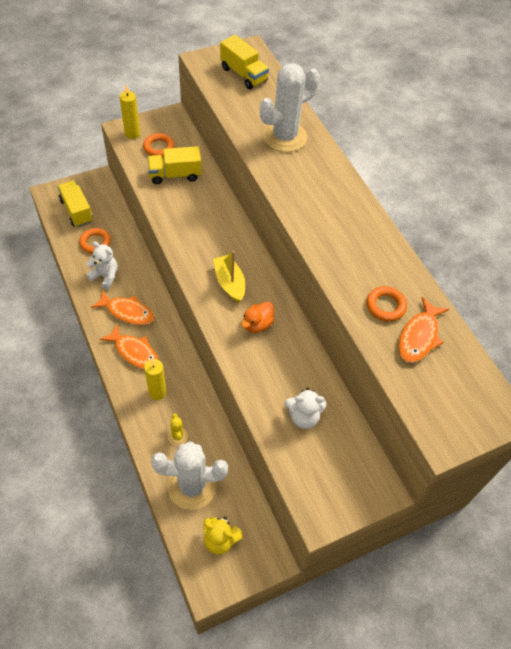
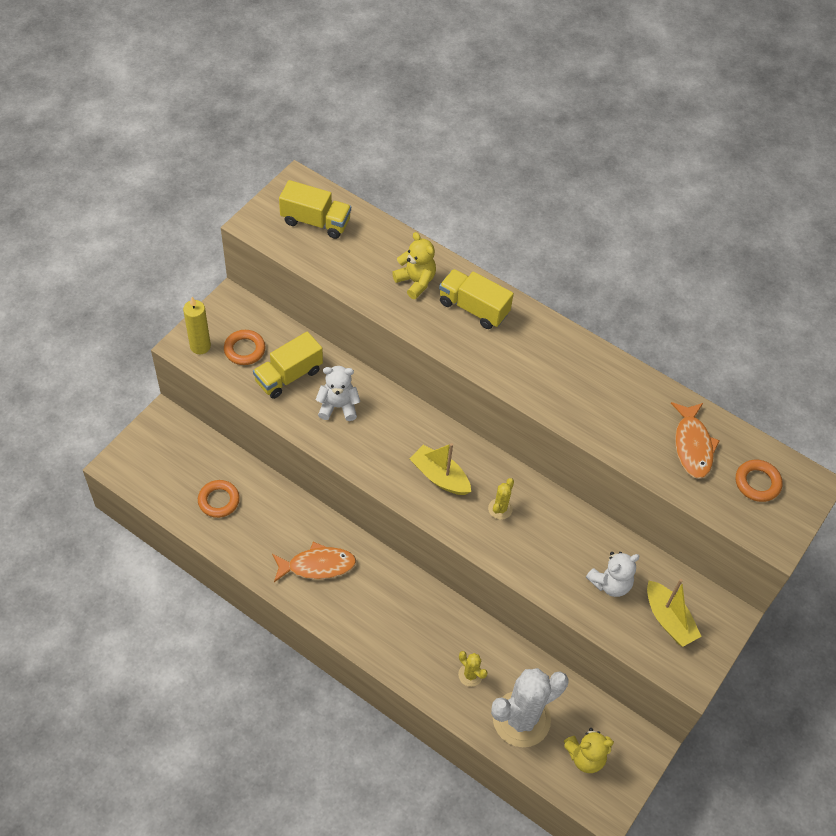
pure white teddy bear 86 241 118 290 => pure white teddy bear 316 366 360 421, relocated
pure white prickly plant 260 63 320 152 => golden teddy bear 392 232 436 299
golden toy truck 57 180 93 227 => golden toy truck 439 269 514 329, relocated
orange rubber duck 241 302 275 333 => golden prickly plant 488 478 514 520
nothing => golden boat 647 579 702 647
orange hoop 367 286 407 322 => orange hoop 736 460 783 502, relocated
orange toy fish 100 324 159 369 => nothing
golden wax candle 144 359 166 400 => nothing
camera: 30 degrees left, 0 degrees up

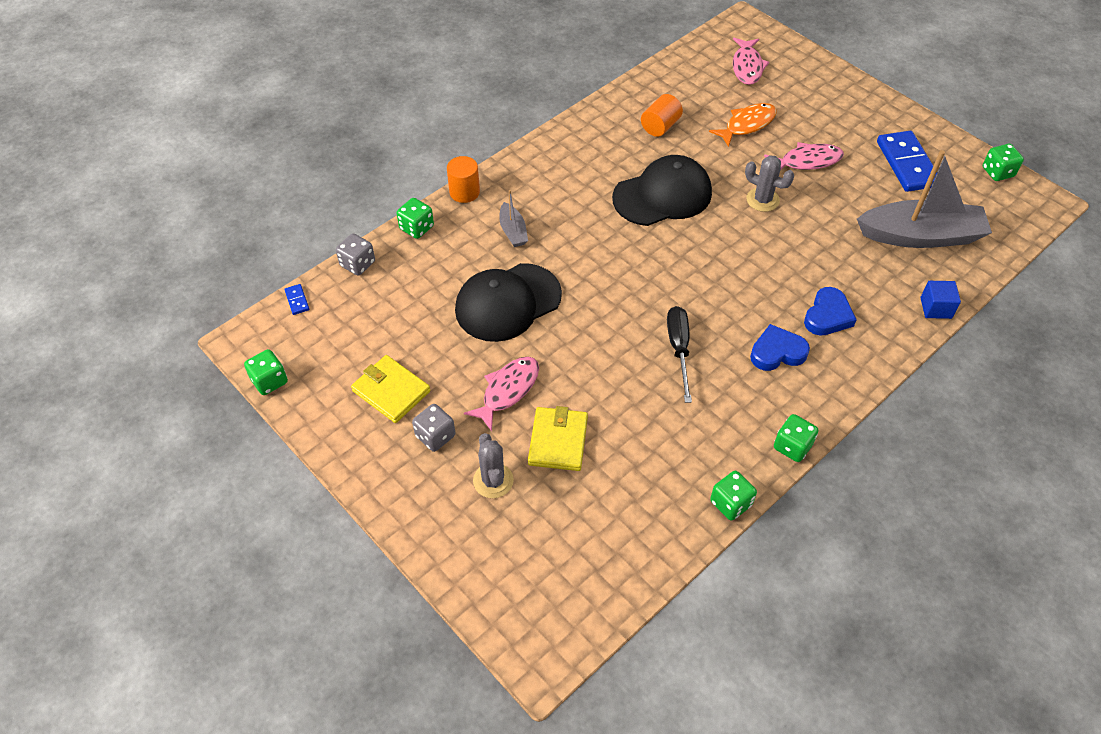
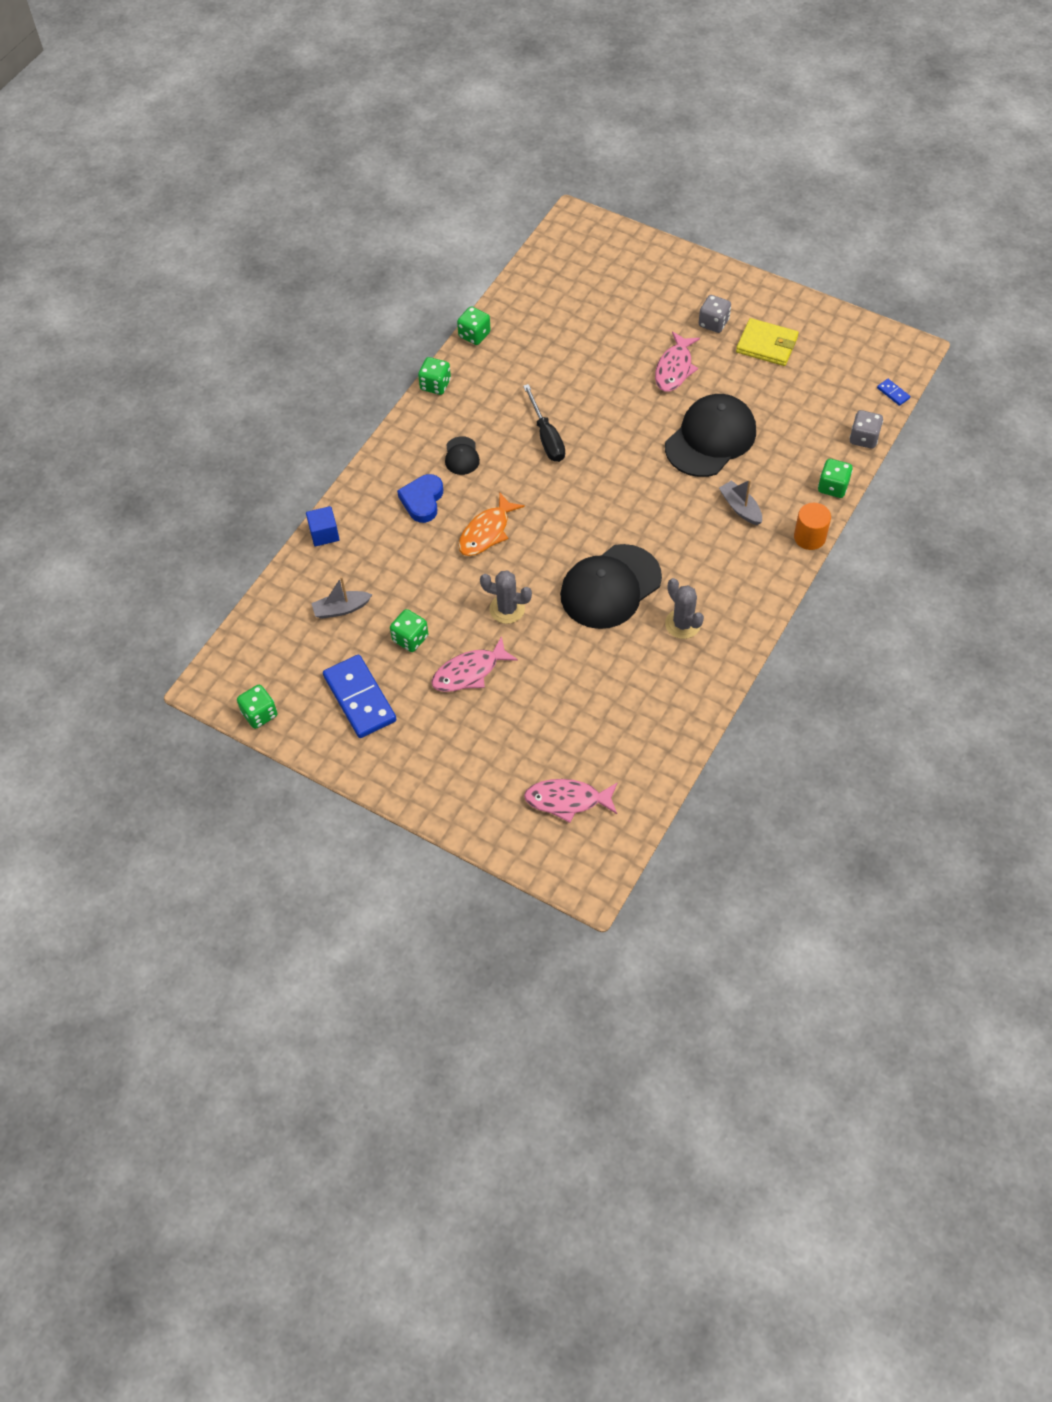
gray boat 857 150 992 248 => gray boat 311 577 372 619, x0.45
leaf-green die 244 349 288 395 => leaf-green die 390 609 428 652, relocated
cobalt love heart 750 324 810 371 => black peaked cap 445 436 480 475
orange toy fish 709 103 777 147 => orange toy fish 458 493 525 556, relocated
pink toy fish 733 38 769 85 => pink toy fish 524 779 617 823, 75 degrees counterclockwise
gray prickly plant 473 433 514 498 => gray prickly plant 665 578 704 639, relocated
golden billfold 528 406 588 471 => nothing
orange cylinder shape 641 94 683 137 => nothing
camera: 165 degrees right, 5 degrees up

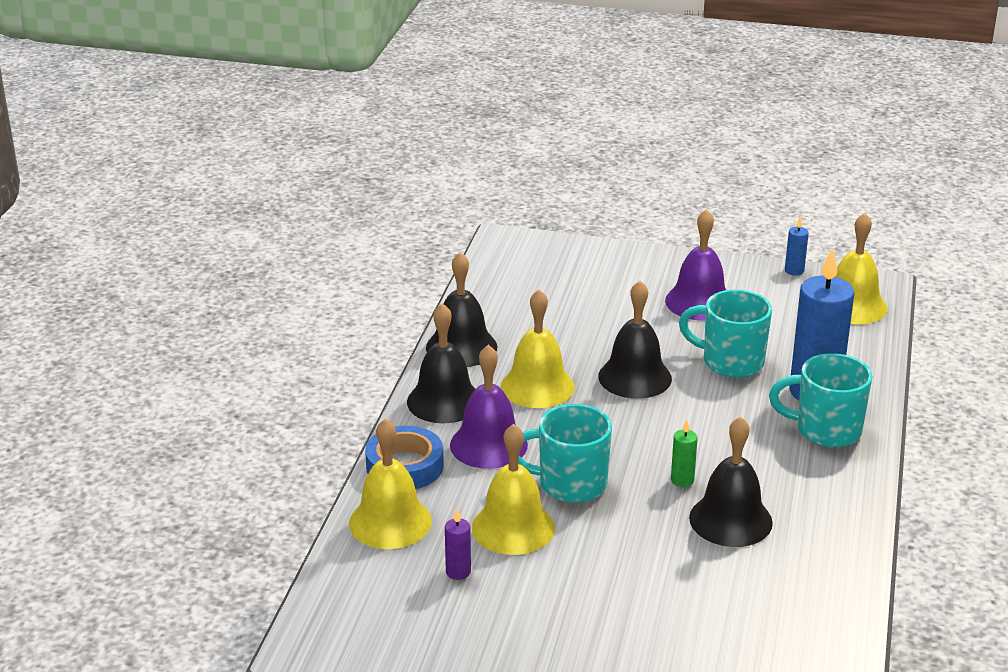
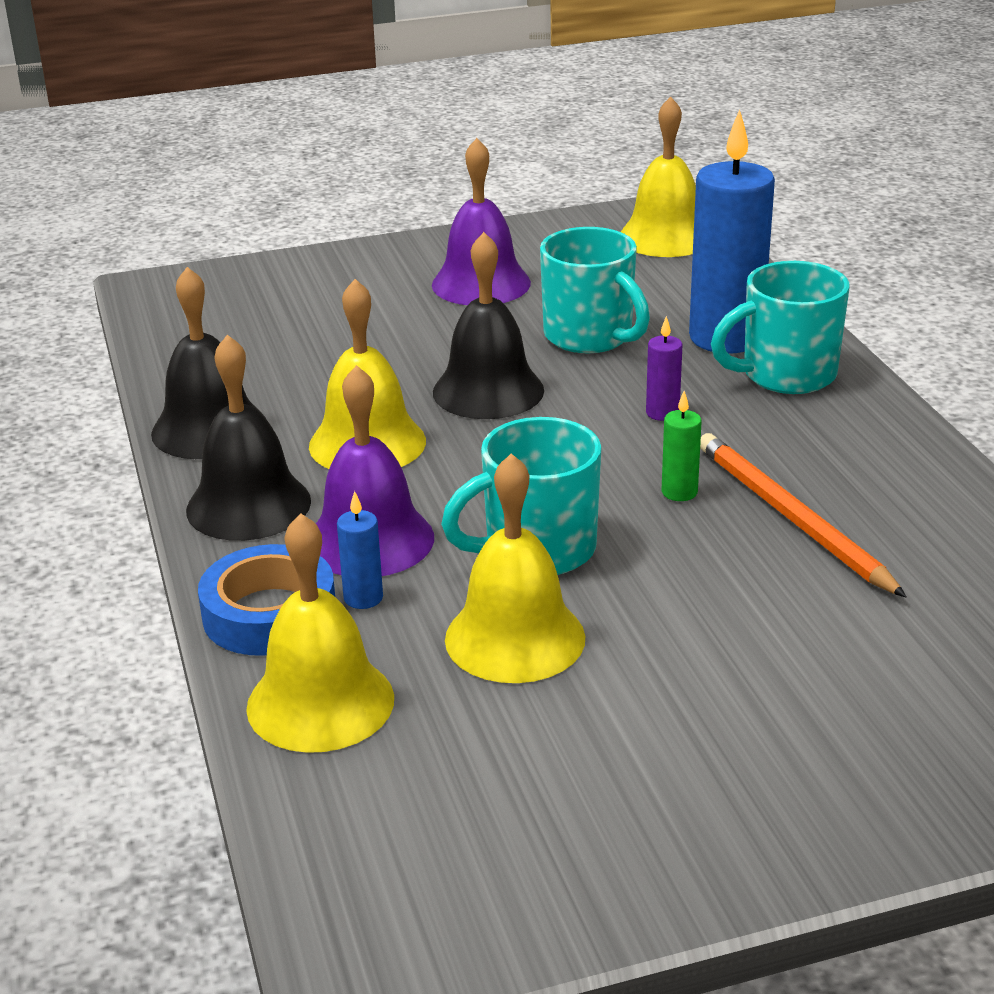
cobalt wax candle 785 216 809 276 => cobalt wax candle 337 491 383 609, relocated
aqua mug 679 290 772 378 => aqua mug 540 227 650 353, 120 degrees counterclockwise
violet wax candle 445 509 471 580 => violet wax candle 646 316 682 421, relocated
black school bell 689 416 773 547 => orange pencil 700 433 906 597
camera: 30 degrees left, 0 degrees up

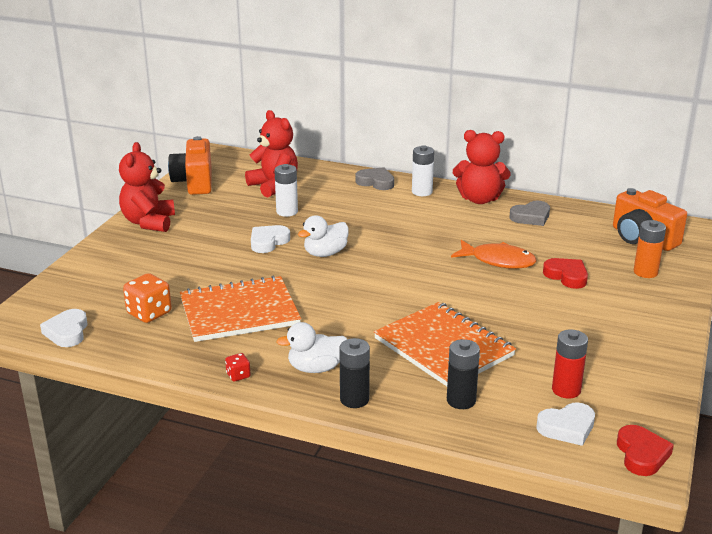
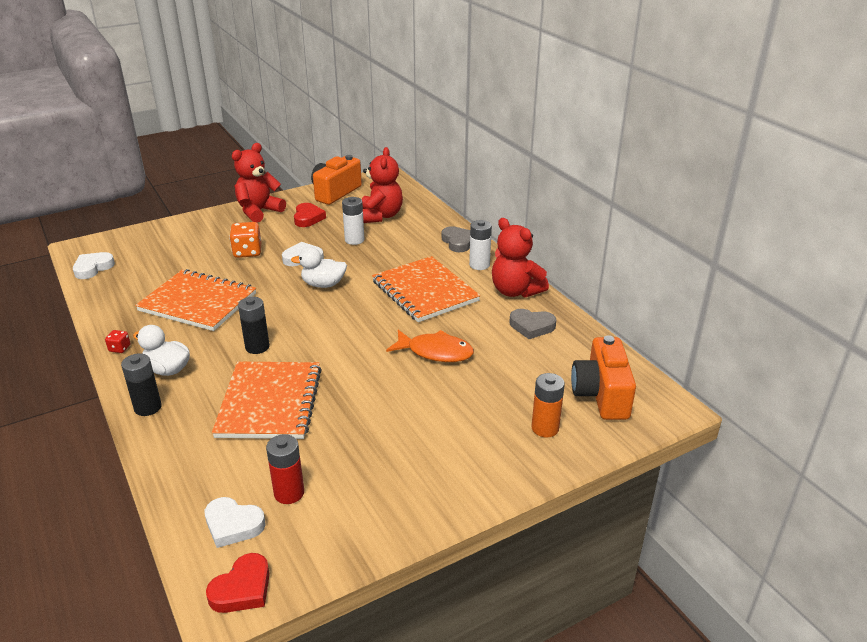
orange die 123 273 172 323 => orange die 229 222 261 258, relocated
black battery 447 339 480 409 => black battery 238 297 270 354, relocated
red love heart 543 258 588 289 => red love heart 294 203 326 227, relocated
nothing => orange exercise book 372 256 480 322
orange toy fish 451 240 536 269 => orange toy fish 386 330 474 362, 45 degrees counterclockwise
camera: 40 degrees right, 5 degrees up

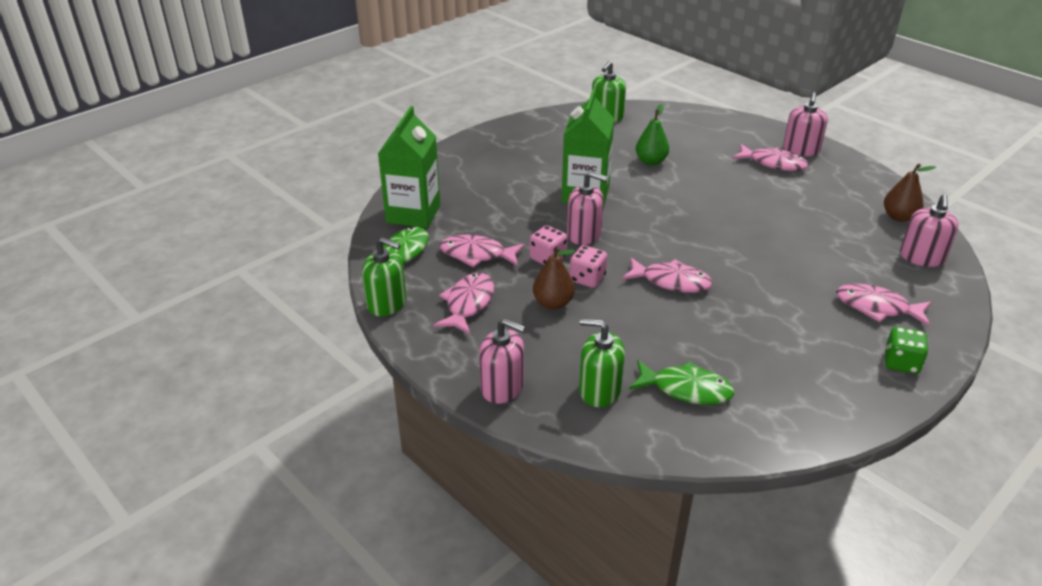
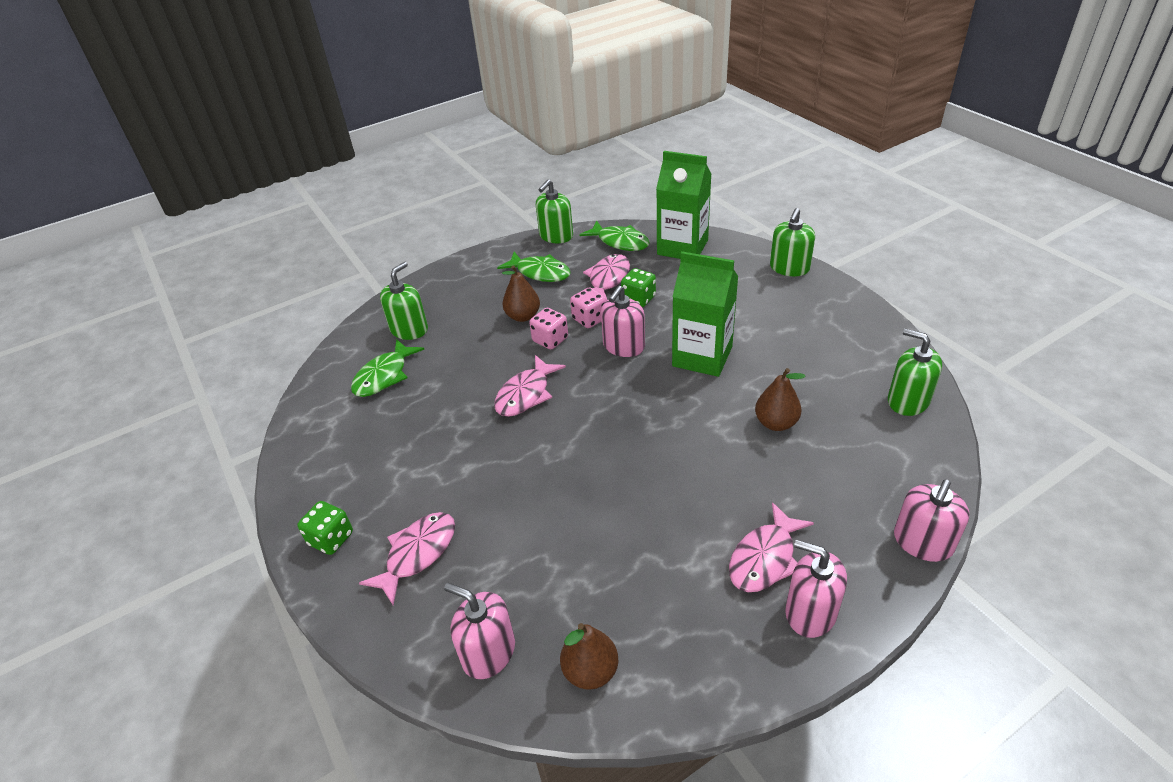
pink toy fish 433 273 494 334 => leaf-green toy fish 497 252 571 282
nothing => leaf-green die 621 268 656 307
leaf-green toy pear 636 103 669 165 => dark brown toy pear 755 368 805 431
nothing => leaf-green soap dispenser 770 208 815 276
pink soap dispenser 479 318 525 404 => pink soap dispenser 894 479 970 562, relocated
camera: 105 degrees right, 5 degrees up

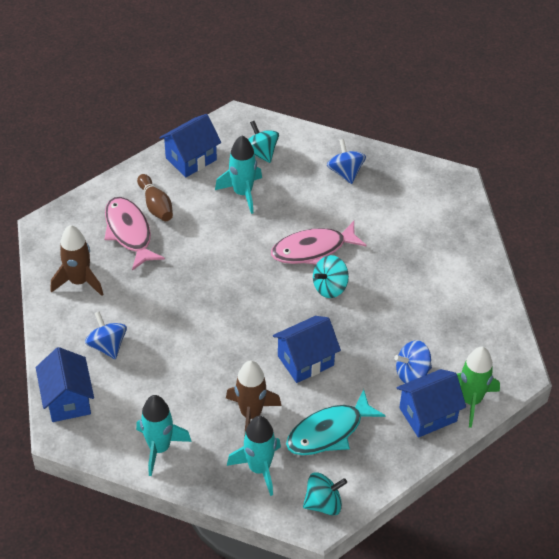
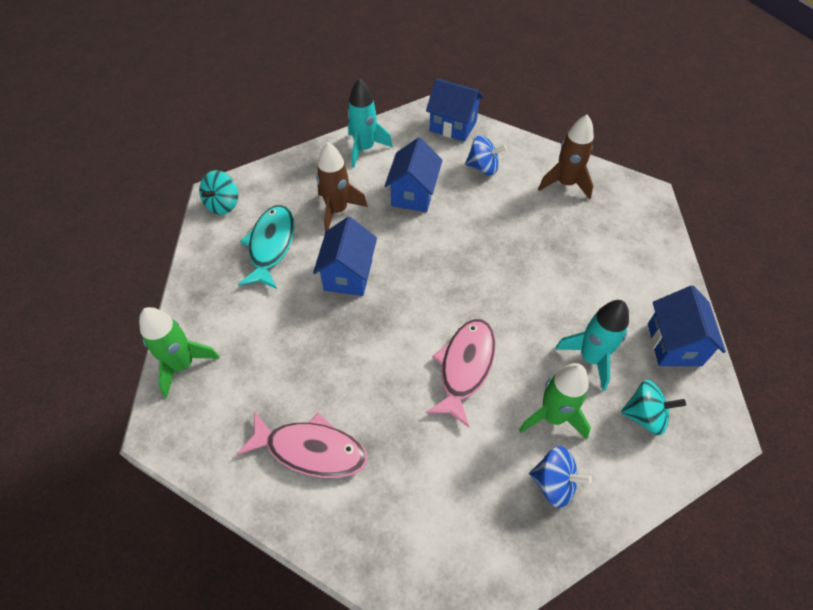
pink toy fish 104 197 165 271 => pink toy fish 237 411 368 478, relocated
cobalt cottage 396 369 466 438 => cobalt cottage 384 137 442 212, relocated
nothing => leaf-green toy rocket 519 363 591 440
dark brown skittle 137 174 173 221 => nothing
aqua toy rocket 227 416 281 496 => nothing
aqua whirligig 313 255 349 298 => nothing
cobalt whirligig 394 340 432 383 => nothing
camera: 130 degrees right, 5 degrees up

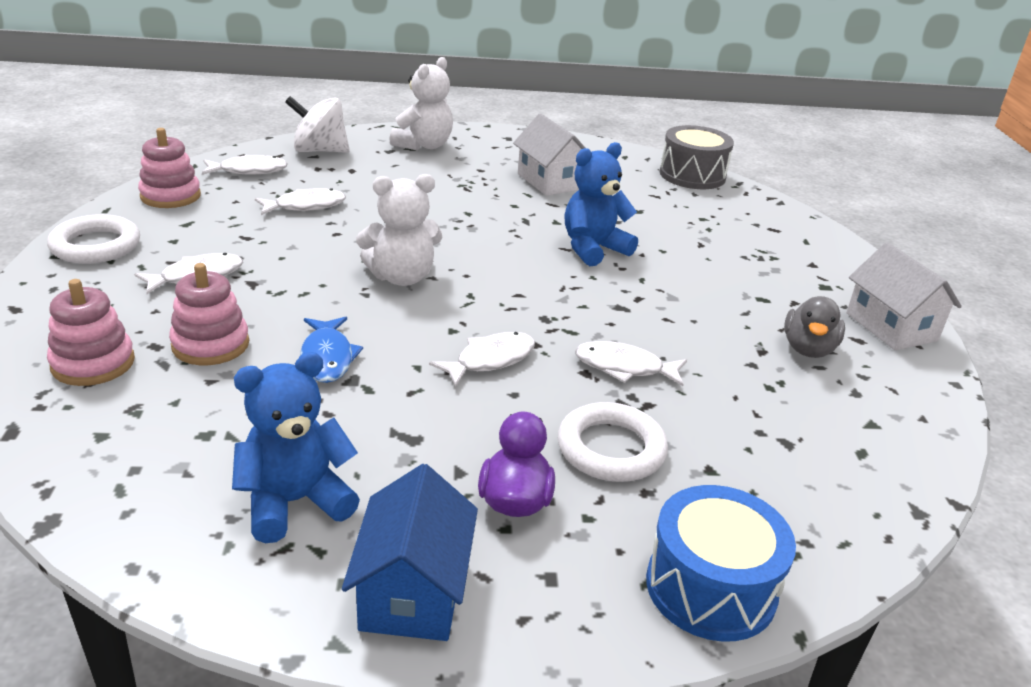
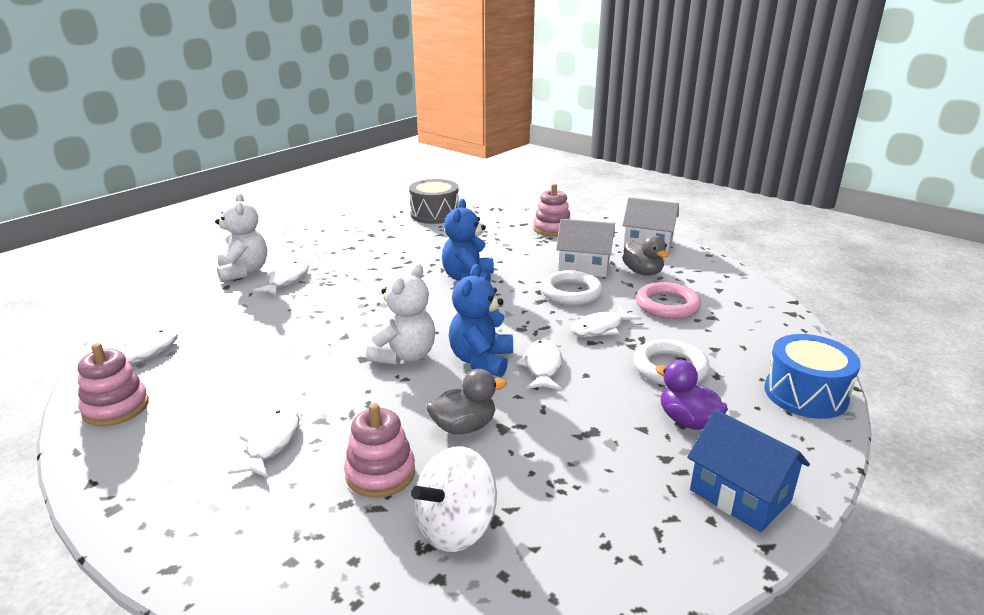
pure white toy fish 255 188 346 215 => pure white toy fish 253 261 309 296, relocated
pure white whirligig 285 96 350 153 => pure white whirligig 411 446 497 552, relocated
cobalt toy fish 300 317 363 383 => gray rubber duck 427 369 507 434
cobalt teddy bear 232 352 360 543 => cobalt teddy bear 449 264 513 377, relocated
pink stacking rings 47 279 135 386 => pink stacking rings 533 184 571 237, relocated
pure white hoop 47 214 140 264 => pure white hoop 541 270 603 305, relocated
pure white cottage 513 113 585 196 => pure white cottage 556 219 615 277, relocated
nothing => pink hoop 636 282 701 319
camera: 45 degrees left, 5 degrees down

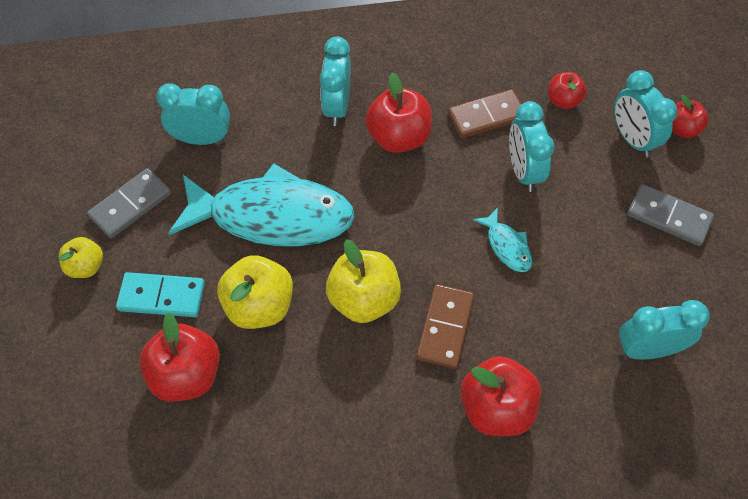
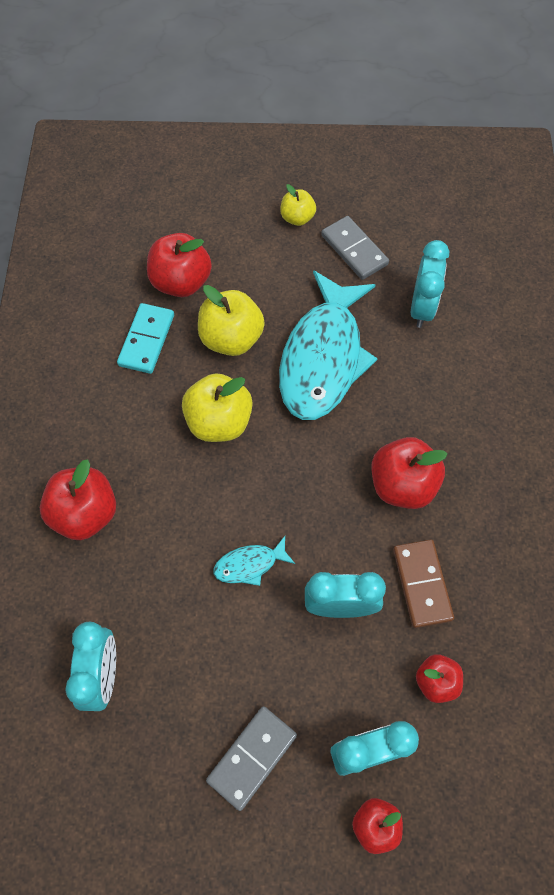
aqua domino tile 116 272 205 317 => aqua domino tile 117 303 174 374, relocated
aqua clock 319 37 351 126 => nothing
dark brown domino tile 417 284 474 369 => nothing
camera: 100 degrees right, 5 degrees up

